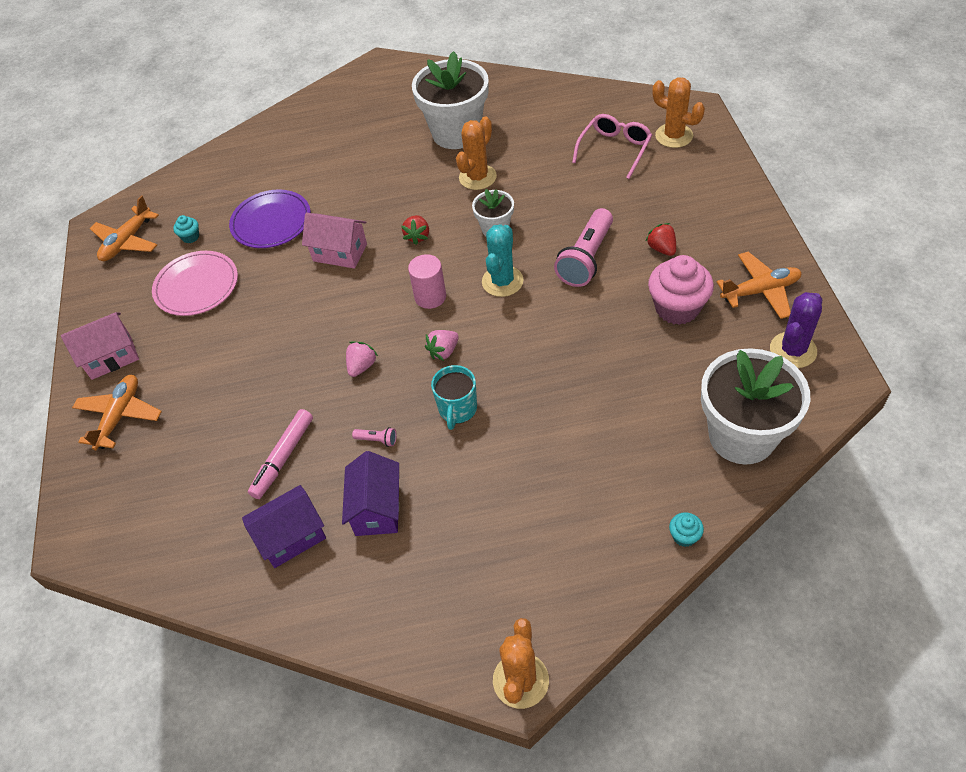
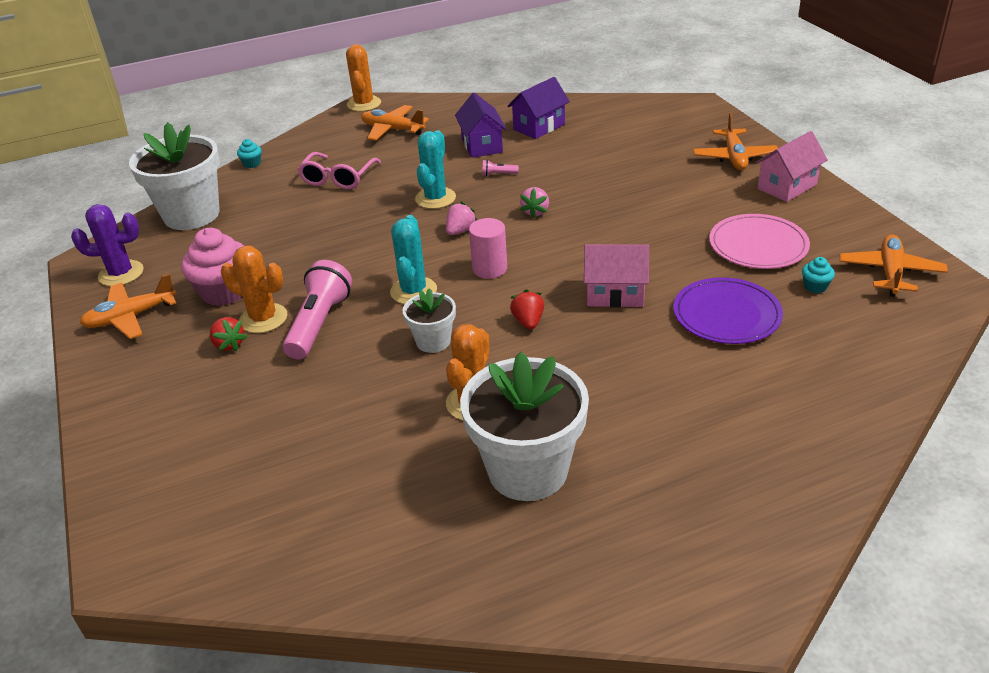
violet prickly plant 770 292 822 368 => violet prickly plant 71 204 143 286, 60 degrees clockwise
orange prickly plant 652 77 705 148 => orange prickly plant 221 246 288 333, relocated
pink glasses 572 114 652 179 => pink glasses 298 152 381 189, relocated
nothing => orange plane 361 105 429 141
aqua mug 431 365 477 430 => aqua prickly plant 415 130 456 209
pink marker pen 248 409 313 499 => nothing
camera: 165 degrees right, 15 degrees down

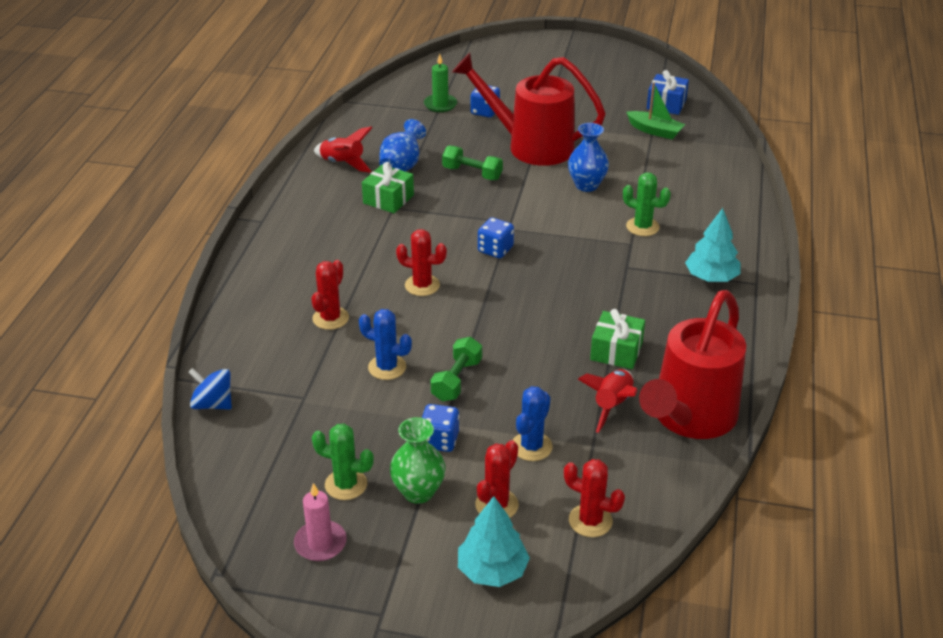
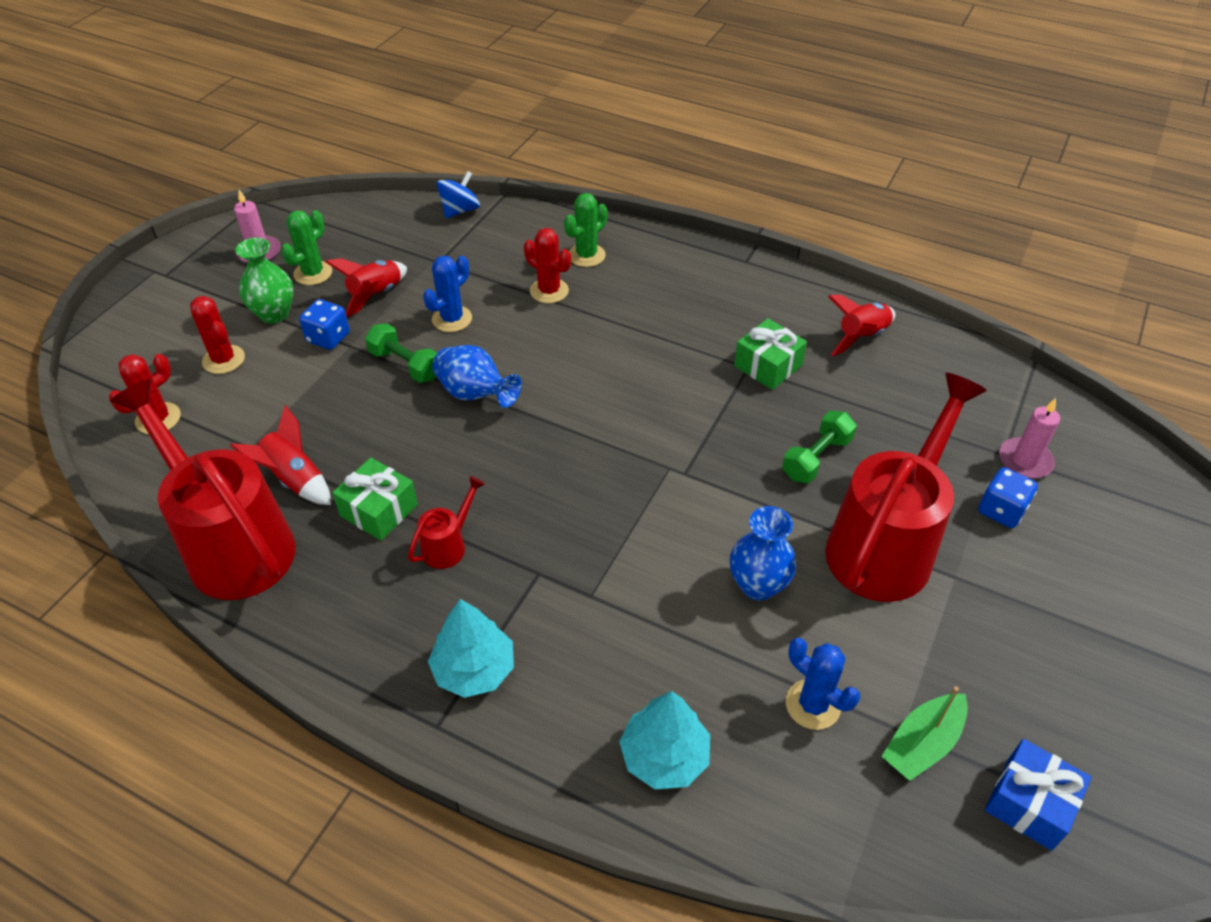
nothing => red toy rocket 325 258 407 317
nothing => red watering pot 408 476 485 569
cobalt flower vase 380 119 426 172 => cobalt flower vase 432 345 522 408, relocated
leaf-green prickly plant 623 172 671 236 => leaf-green prickly plant 564 193 608 267, relocated
aqua toy tree 458 496 530 587 => aqua toy tree 619 691 710 789, relocated
cobalt prickly plant 513 386 553 461 => cobalt prickly plant 786 638 860 730, relocated
leaf-green wax candle 424 54 457 112 => pink wax candle 999 398 1060 479
red prickly plant 396 229 447 296 => nothing
cobalt die 478 217 514 258 => nothing
camera: 105 degrees right, 10 degrees up

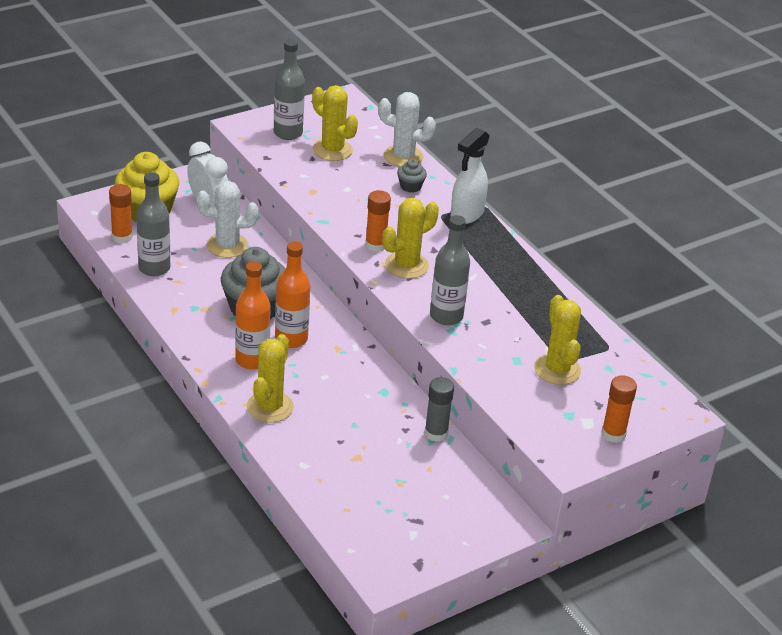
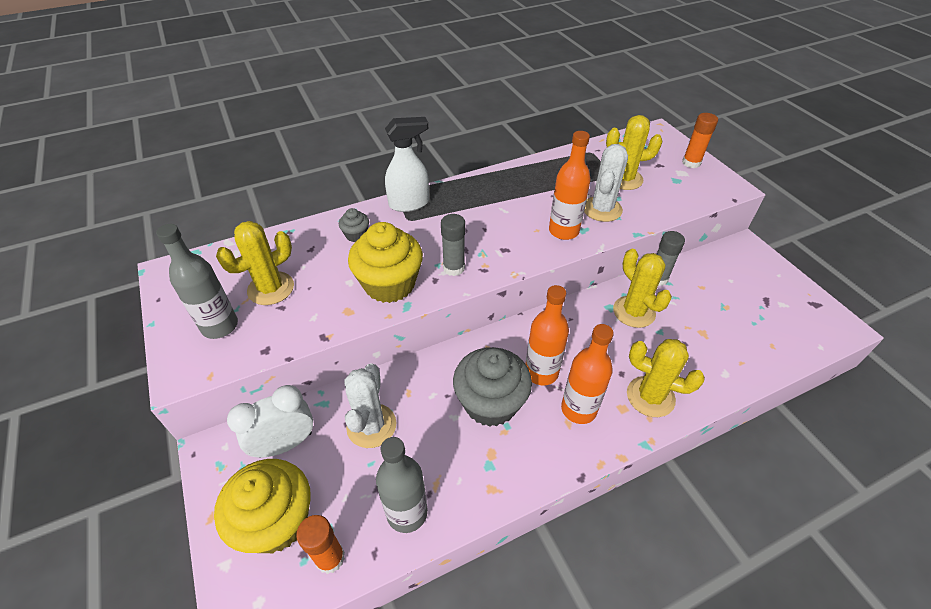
nothing => golden muffin 348 222 423 303
pure white sprayer 451 128 490 224 => pure white sprayer 385 117 429 212, 60 degrees counterclockwise
orange glue stick 365 190 391 252 => gray glue stick 441 214 465 276
gray drink bottle 430 215 470 325 => orange drink bottle 549 131 591 240
pure white prickly plant 378 92 436 167 => pure white prickly plant 584 144 628 222, relocated
golden prickly plant 383 198 439 279 => golden prickly plant 613 249 672 328, relocated
camera: 80 degrees left, 10 degrees up

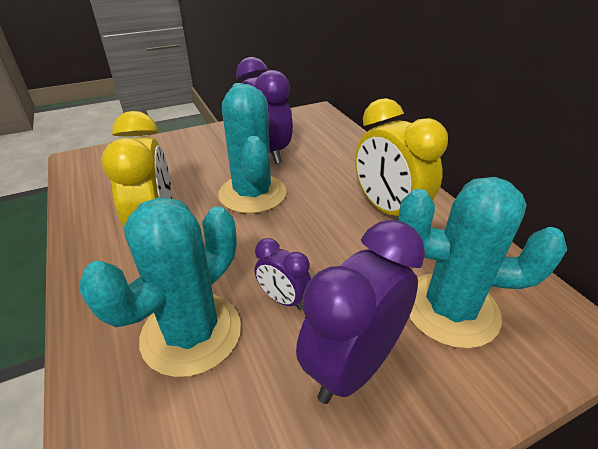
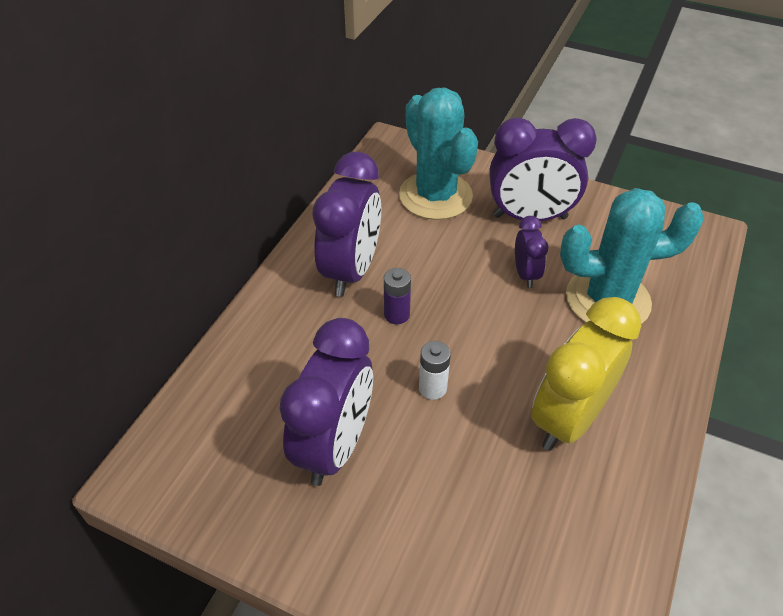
golden clock 355 98 448 216 => violet clock 312 152 381 297
nothing => violet battery 384 268 411 324
aqua prickly plant 218 83 286 214 => pure white battery 419 341 451 400
camera: 130 degrees left, 10 degrees up

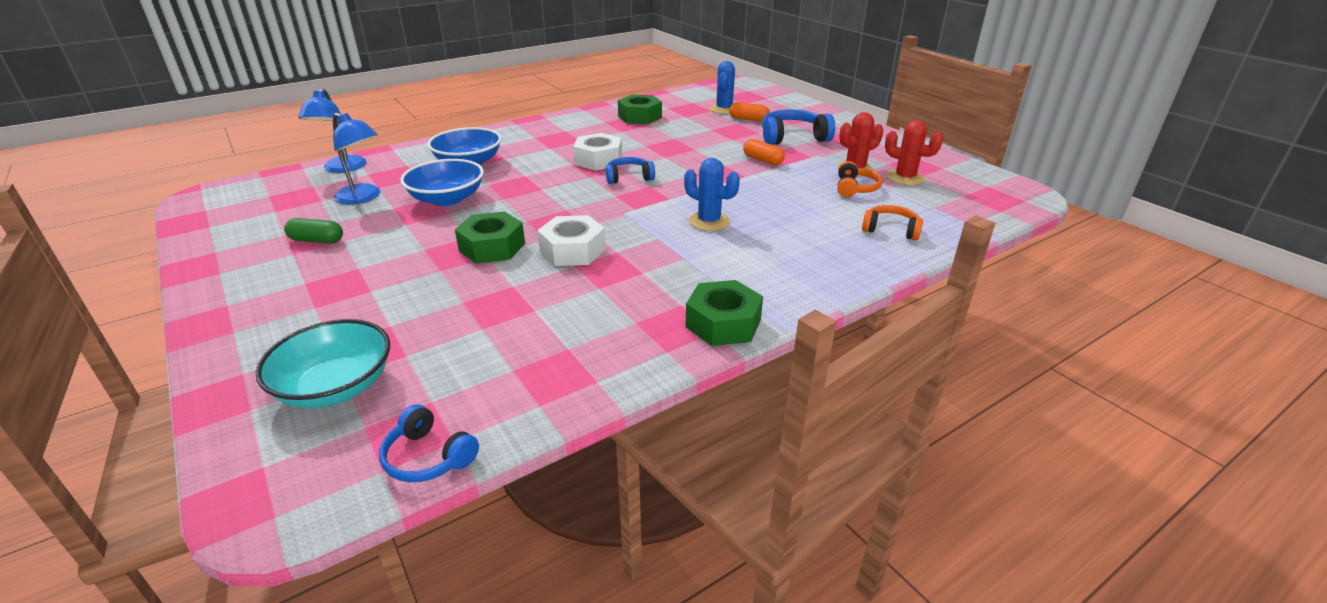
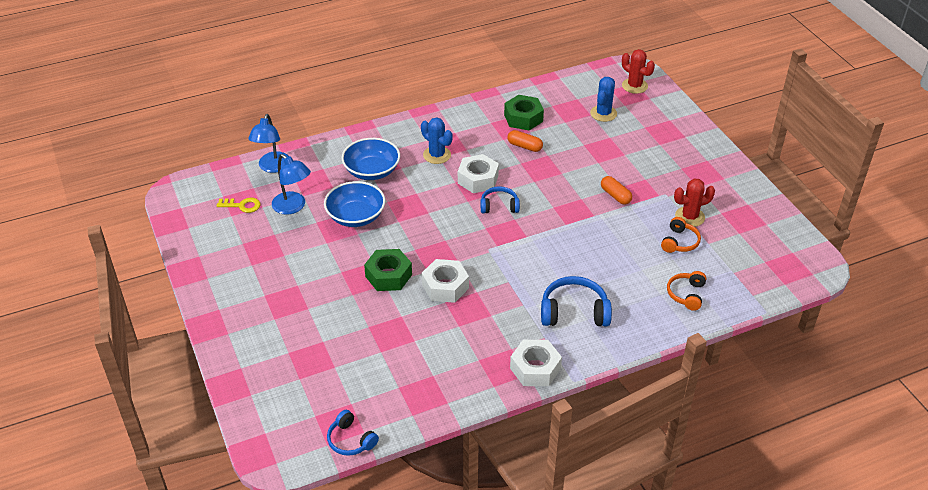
nothing => golden door key 217 198 260 213
cobalt prickly plant 684 158 740 231 => cobalt prickly plant 421 117 453 164, relocated
orange pill 729 102 770 121 => orange pill 508 130 543 152, relocated
leaf-green hexagon nut 686 280 763 346 => pure white hexagon nut 510 340 562 386
cobalt headset 762 110 835 145 => cobalt headset 541 276 612 326, relocated
red prickly plant 885 120 943 185 => red prickly plant 622 49 655 94, relocated
orange headset 862 205 923 240 => orange headset 667 271 706 311, 105 degrees counterclockwise
aqua bowl 256 319 390 408 => nothing
leaf-green pill 284 218 343 244 => nothing
camera: 10 degrees right, 10 degrees up

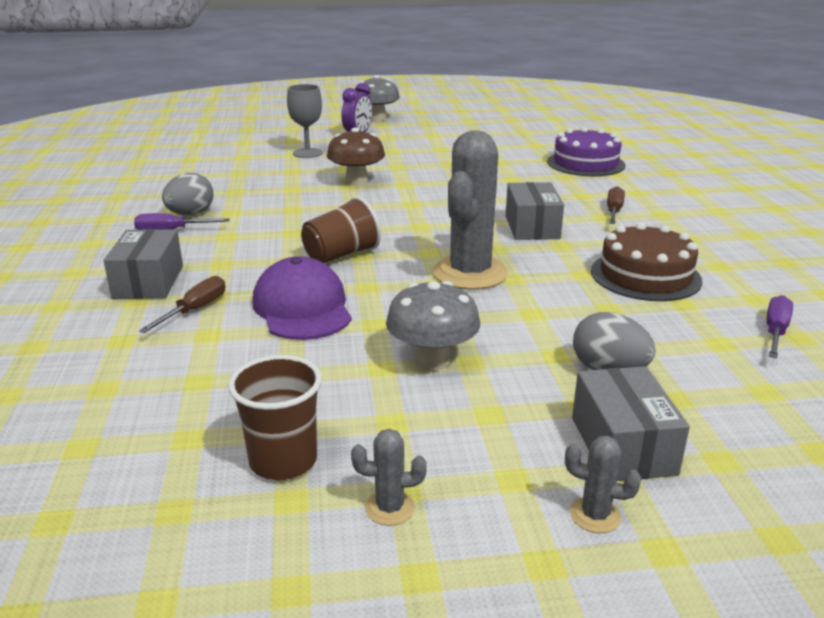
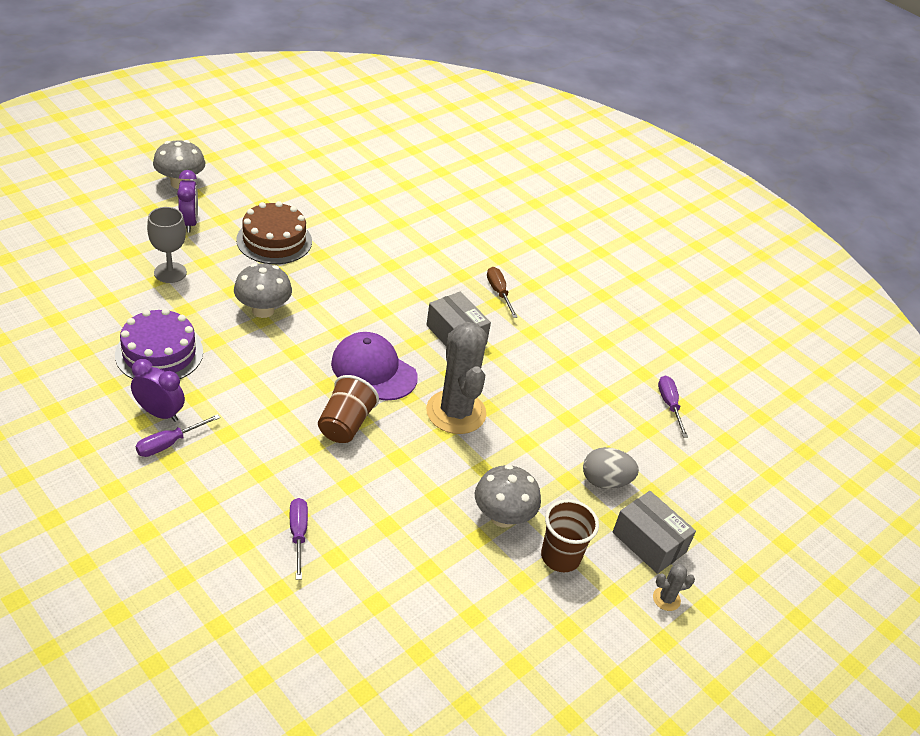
violet gateau 547 127 625 176 => violet gateau 115 308 203 379, relocated
gray egg shape 162 173 214 215 => violet clock 131 359 185 422
dark brown fungus 327 128 385 186 => gray fungus 234 263 292 318
dark brown gateau 591 222 702 301 => dark brown gateau 236 201 312 264, relocated
dark brown hand screwdriver 139 276 225 333 => violet hand screwdriver 290 498 308 580
violet peaked cap 253 256 352 340 => violet peaked cap 331 332 418 401, relocated
dark brown cup 228 355 322 480 => dark brown cup 541 499 599 572, relocated
gray package 104 229 183 299 => nothing
gray prickly plant 351 429 427 526 => nothing
camera: 40 degrees left, 15 degrees up

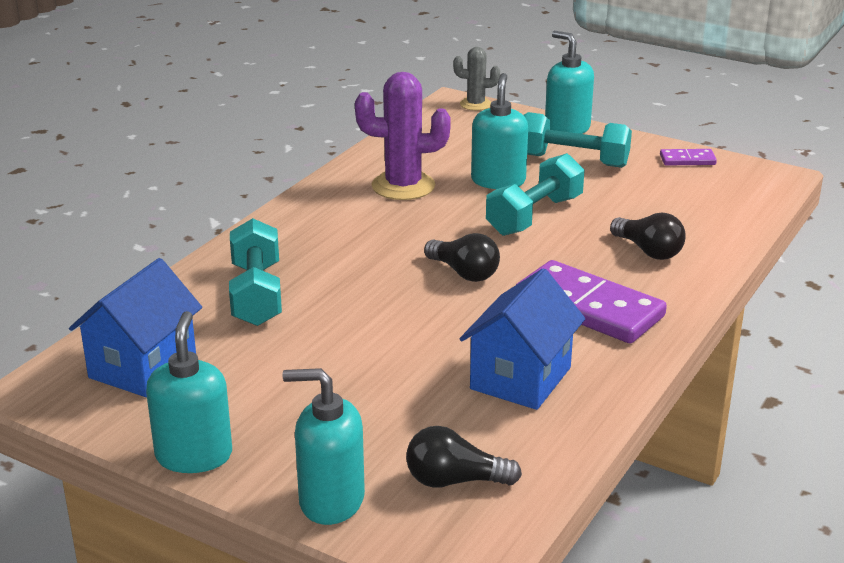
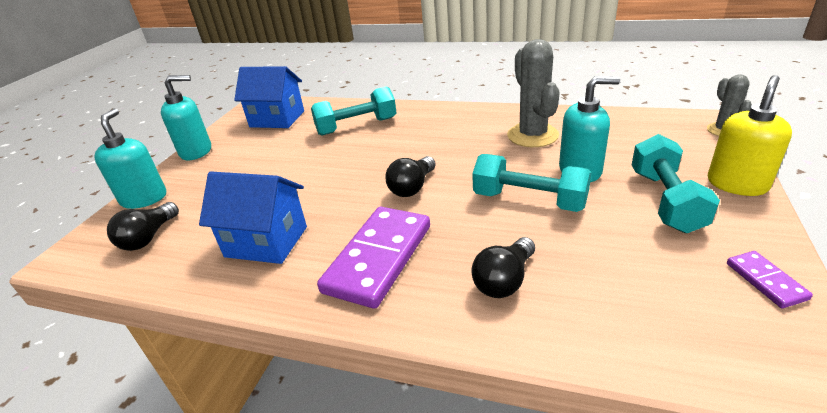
black bulb 406 426 522 488 => black bulb 107 202 179 251, 150 degrees counterclockwise
violet prickly plant 355 72 451 200 => gray prickly plant 507 39 560 147
aqua soap dispenser 545 31 594 134 => golden soap dispenser 708 75 792 196
camera: 80 degrees right, 5 degrees up

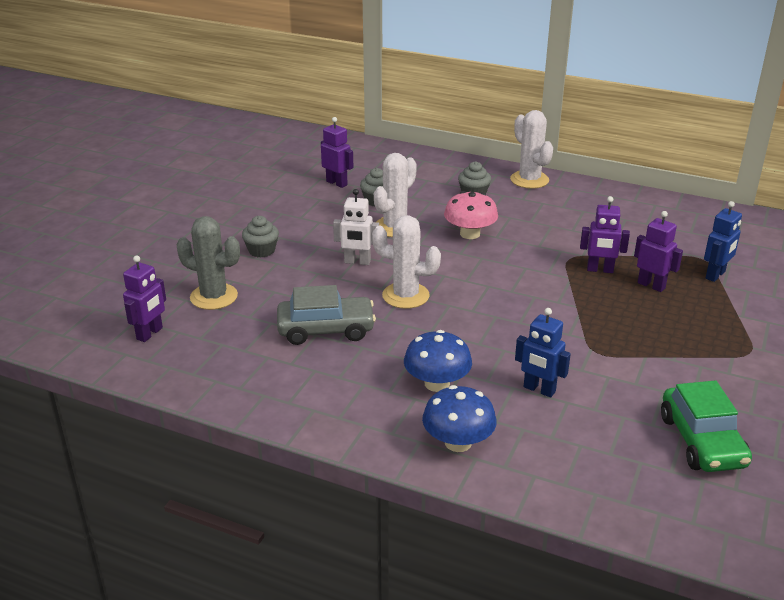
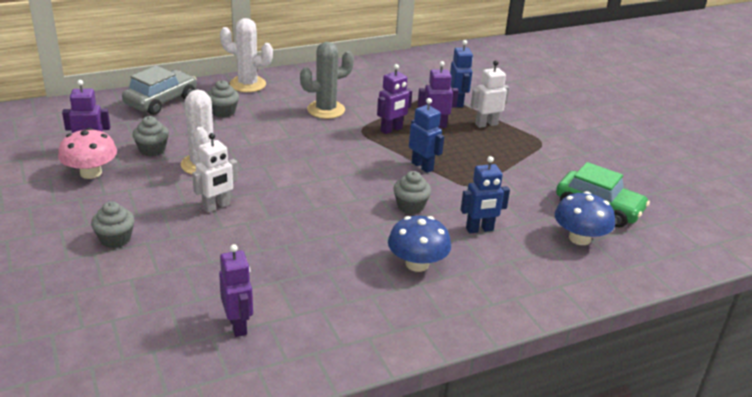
pink fungus 444 191 498 239 => pink fungus 58 128 117 179, relocated
gray car 277 285 376 345 => gray car 122 66 197 115, relocated
violet toy robot 123 255 166 342 => violet toy robot 219 244 253 337, relocated
gray prickly plant 176 216 240 310 => gray prickly plant 300 42 354 119, relocated
nothing => gray muffin 393 171 431 214
nothing => cobalt toy robot 409 98 444 173
nothing => pure white toy robot 470 60 509 128
cobalt fungus 422 385 497 452 => cobalt fungus 555 191 615 245, relocated
pure white prickly plant 372 215 441 309 => nothing
camera: 50 degrees left, 0 degrees up

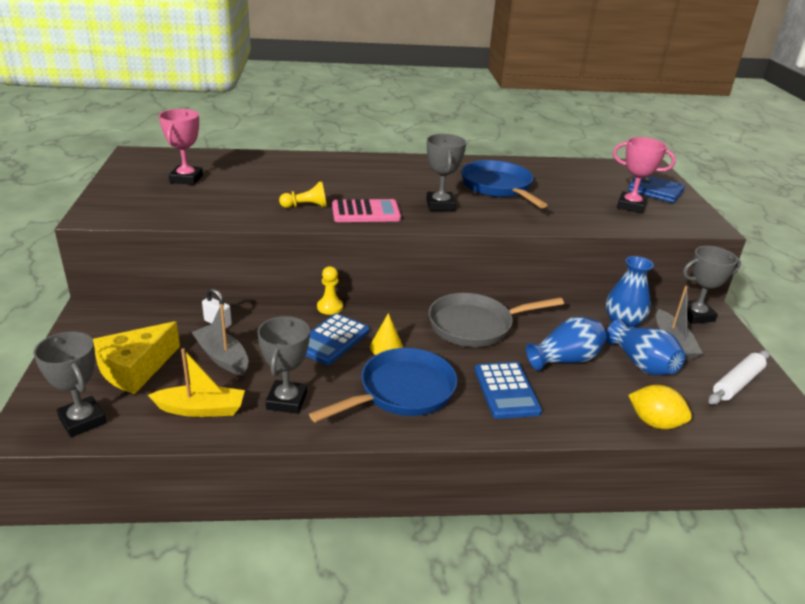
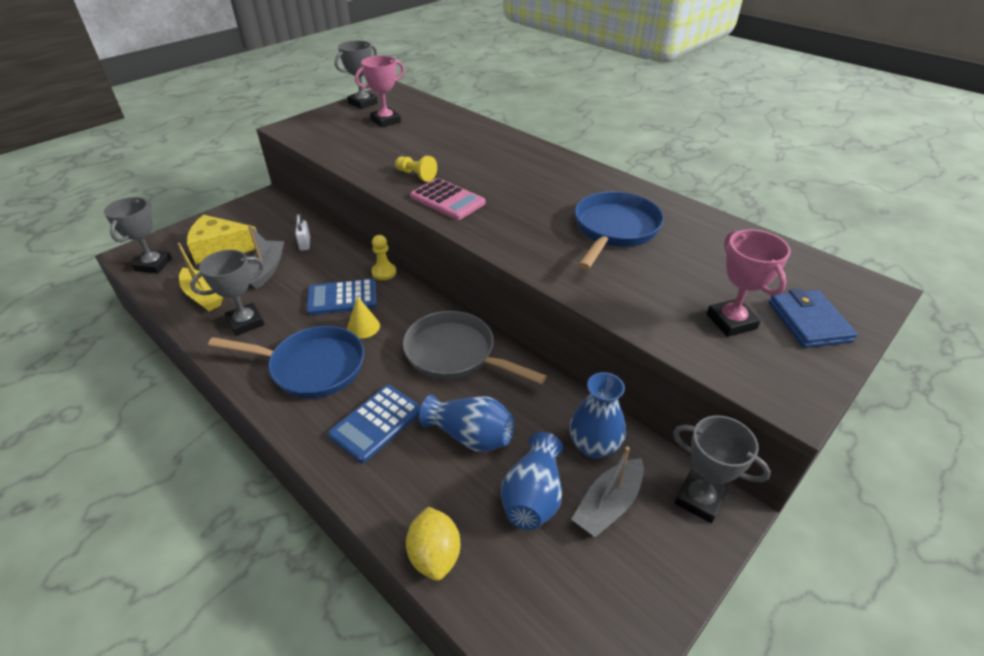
gray award cup 426 134 466 211 => gray award cup 335 40 378 109, relocated
pure white dough roller 708 350 770 404 => nothing
camera: 50 degrees right, 10 degrees up

